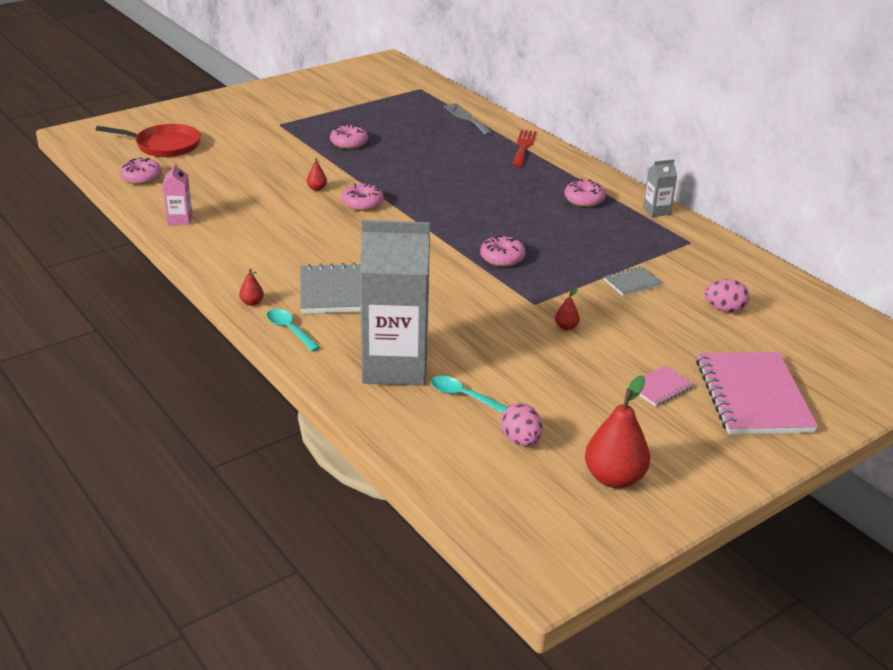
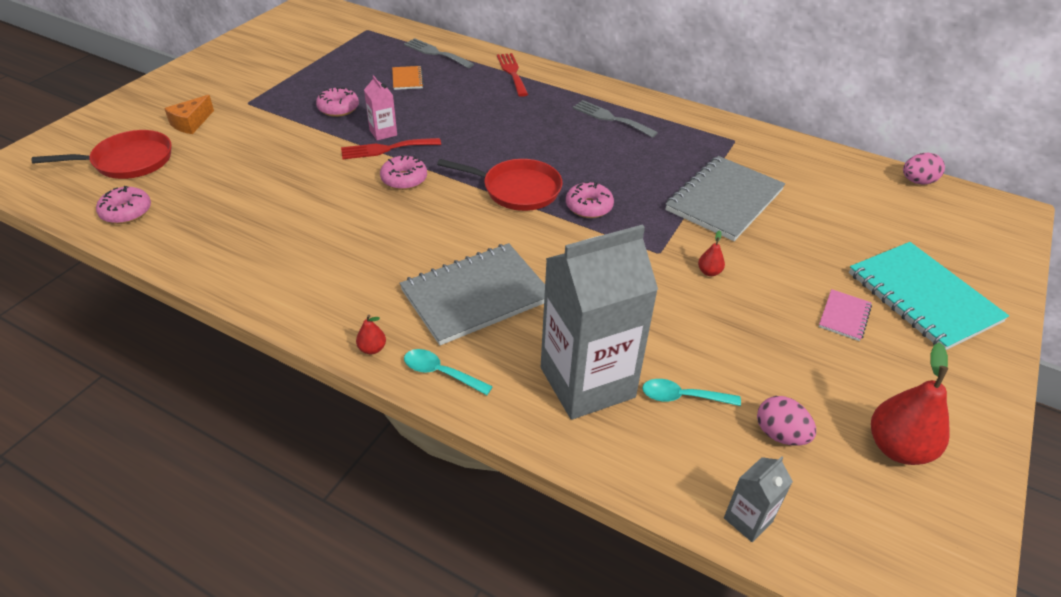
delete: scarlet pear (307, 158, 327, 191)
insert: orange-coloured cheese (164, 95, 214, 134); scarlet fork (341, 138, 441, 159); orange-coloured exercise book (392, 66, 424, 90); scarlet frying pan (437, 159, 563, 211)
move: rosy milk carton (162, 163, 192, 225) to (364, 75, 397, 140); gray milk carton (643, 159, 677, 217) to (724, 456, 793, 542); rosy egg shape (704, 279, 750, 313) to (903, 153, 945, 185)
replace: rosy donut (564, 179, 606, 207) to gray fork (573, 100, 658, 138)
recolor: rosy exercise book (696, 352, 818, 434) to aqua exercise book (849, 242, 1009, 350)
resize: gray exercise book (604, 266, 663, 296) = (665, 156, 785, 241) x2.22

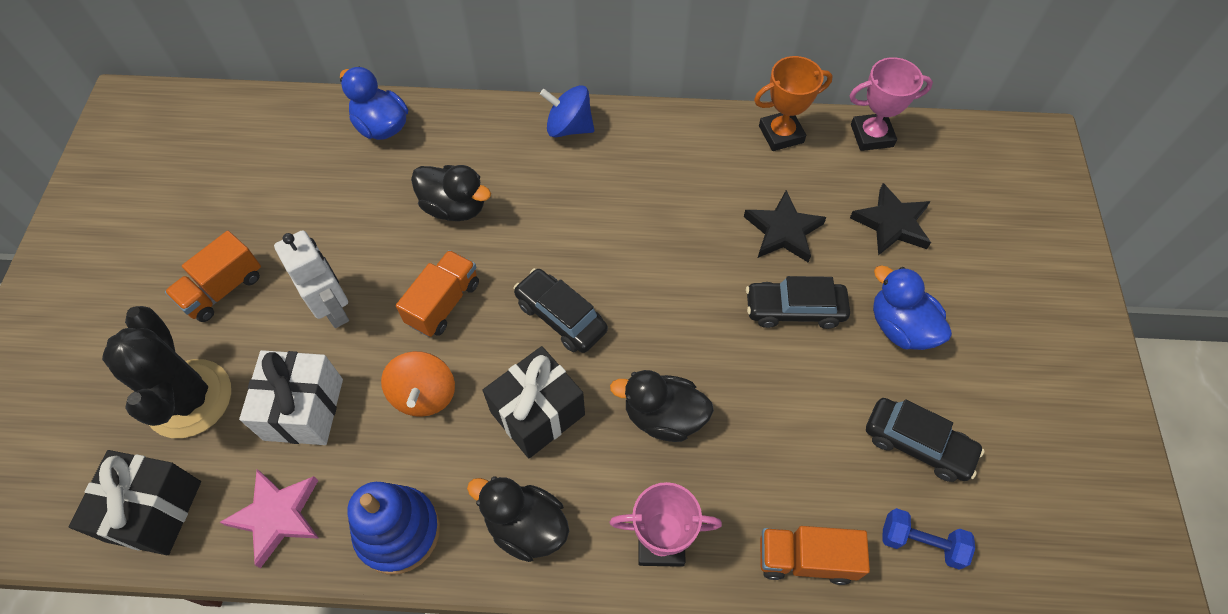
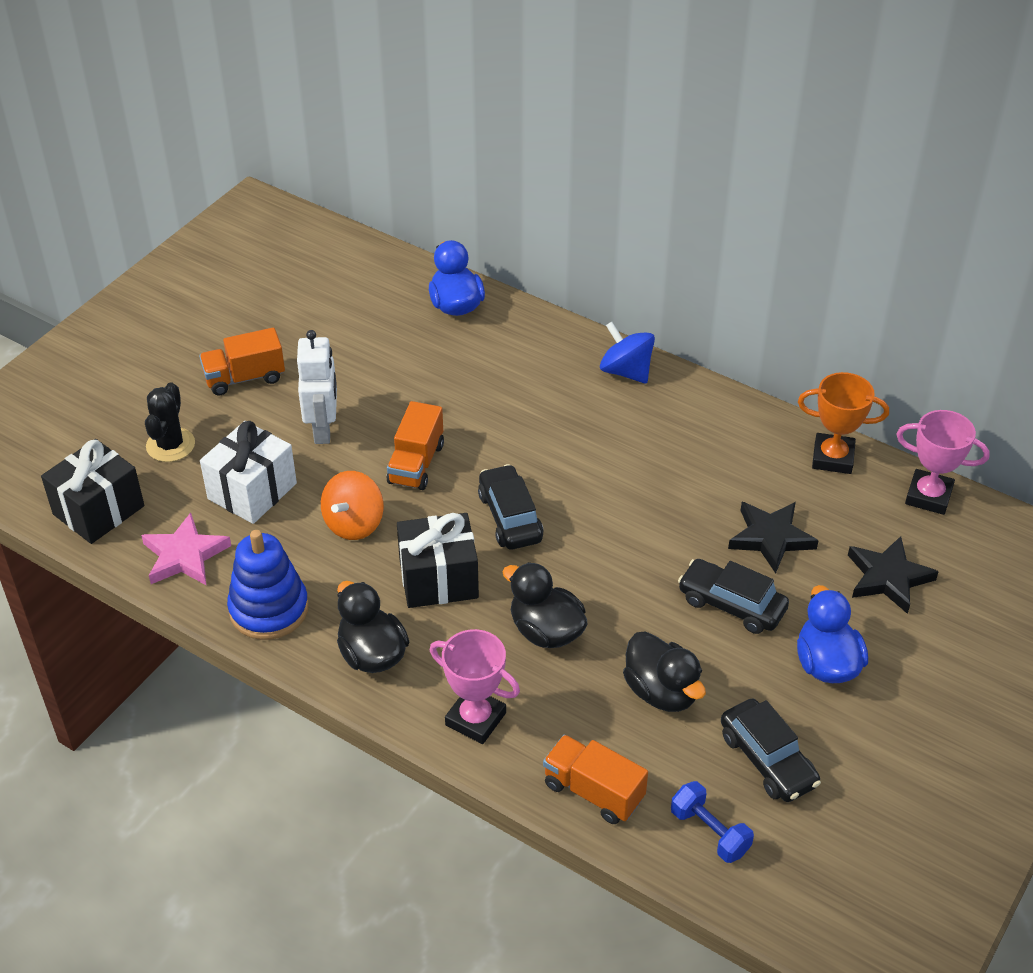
move: black duck (411, 165, 491, 221) to (623, 631, 706, 712)
rotate: orange-coloured lorry (396, 250, 479, 337) = (387, 401, 444, 490) 135 degrees clockwise
resize: black prickly plant (102, 306, 231, 438) = (145, 382, 195, 462) x0.62

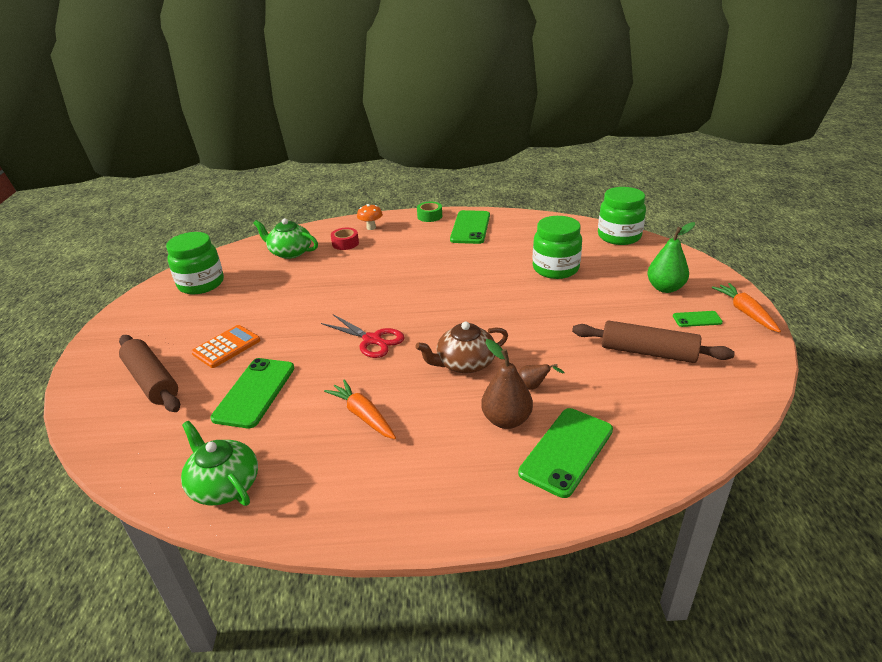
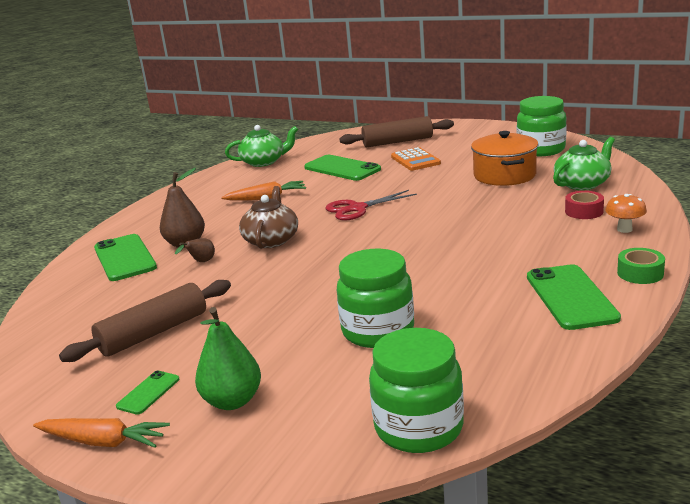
insert: orange-coloured pot (471, 131, 538, 186)
rotate: emerald smartphone (450, 210, 490, 244) = (527, 264, 621, 330) 45 degrees clockwise

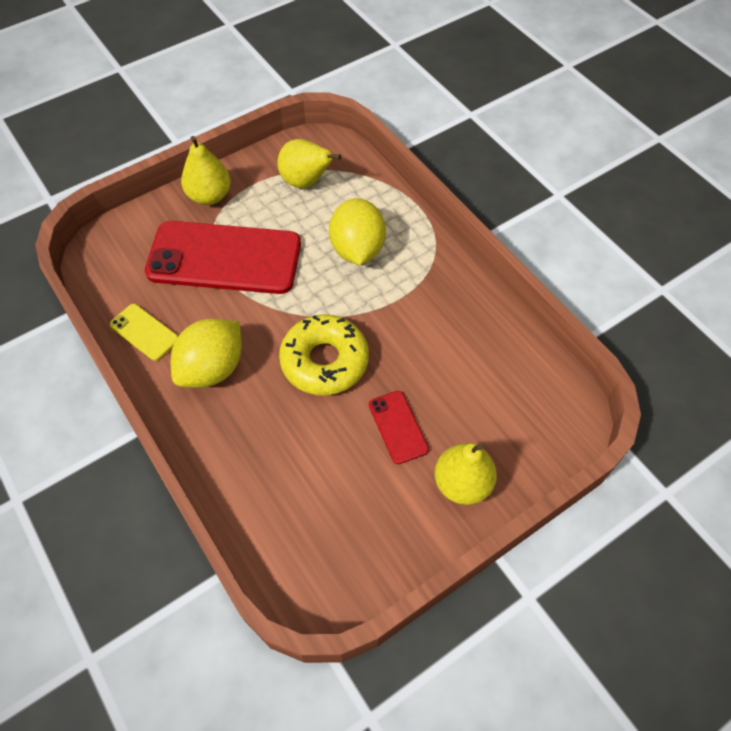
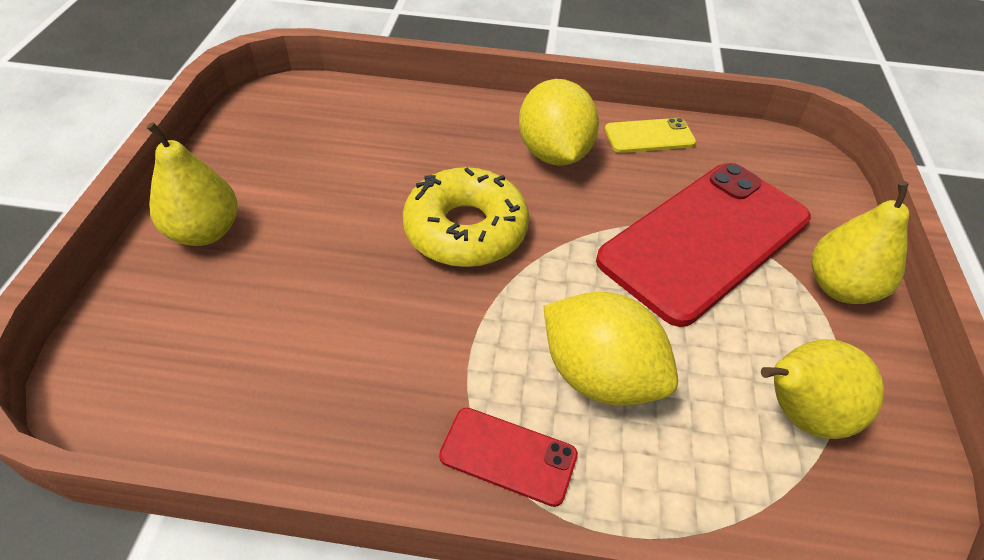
move: scarlet smartphone (369, 391, 429, 464) to (439, 408, 578, 507)

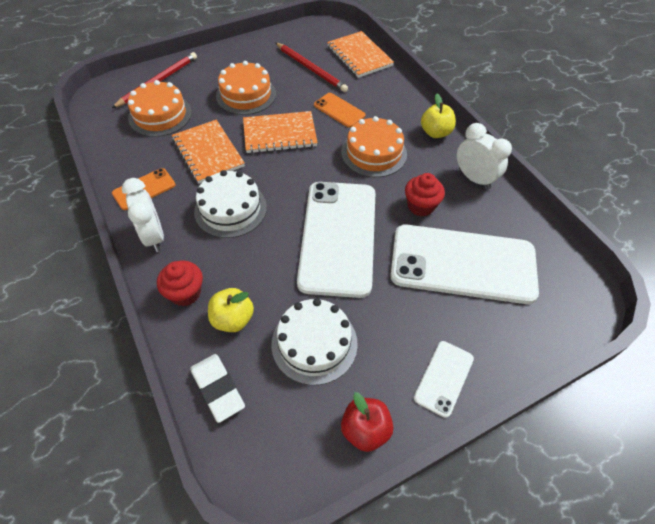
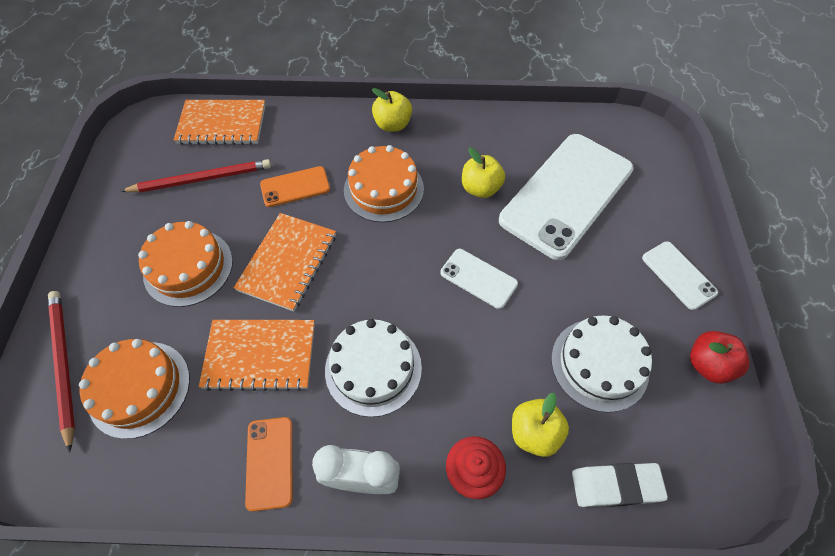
delete: snow-white alarm clock (457, 123, 512, 189)
replace: scarlet fairy cake (405, 173, 445, 216) to golden apple fruit (462, 148, 505, 198)
resize: snow-white smartphone (297, 182, 375, 298) = (440, 249, 518, 309) x0.45

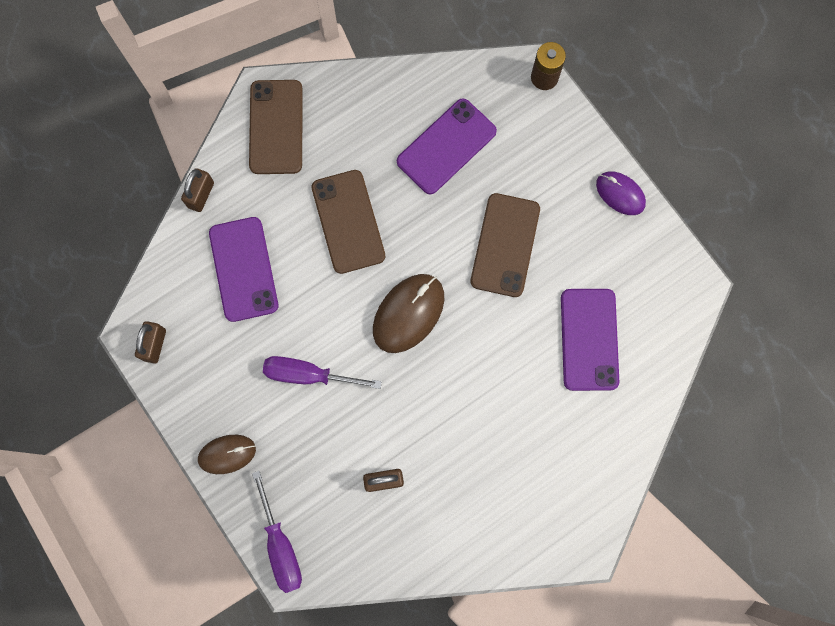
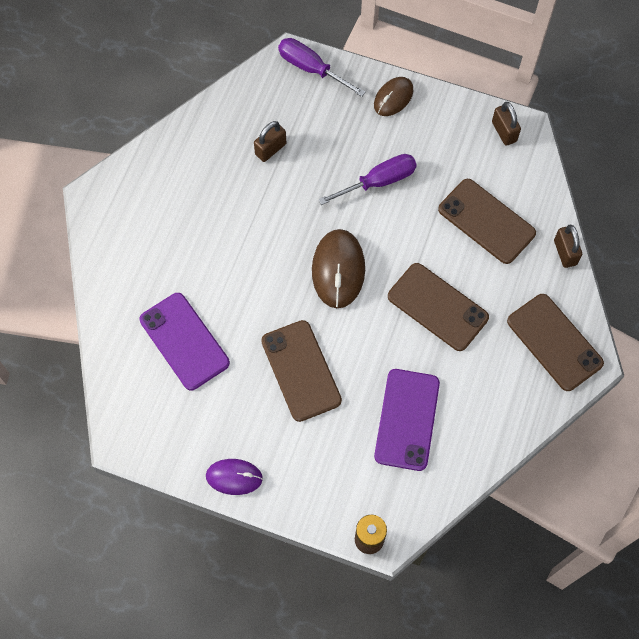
recolor: violet smartphone (209, 217, 278, 322) to brown smartphone (438, 179, 536, 264)

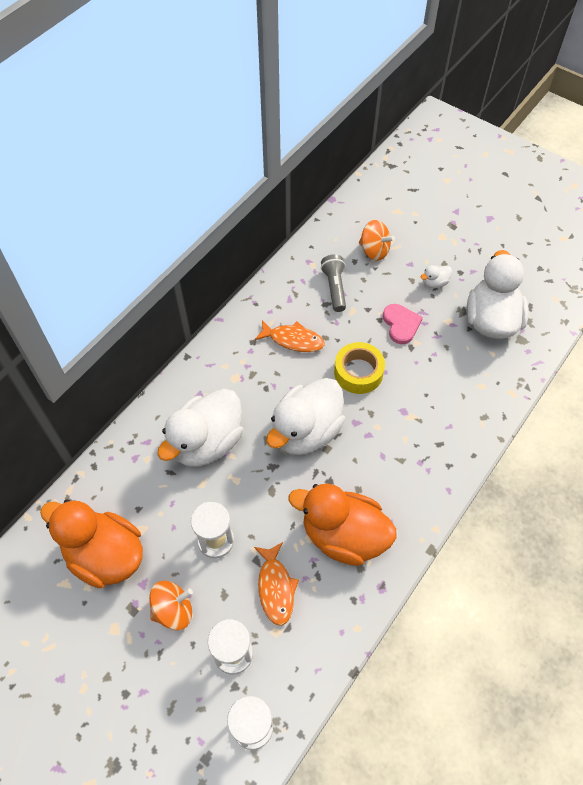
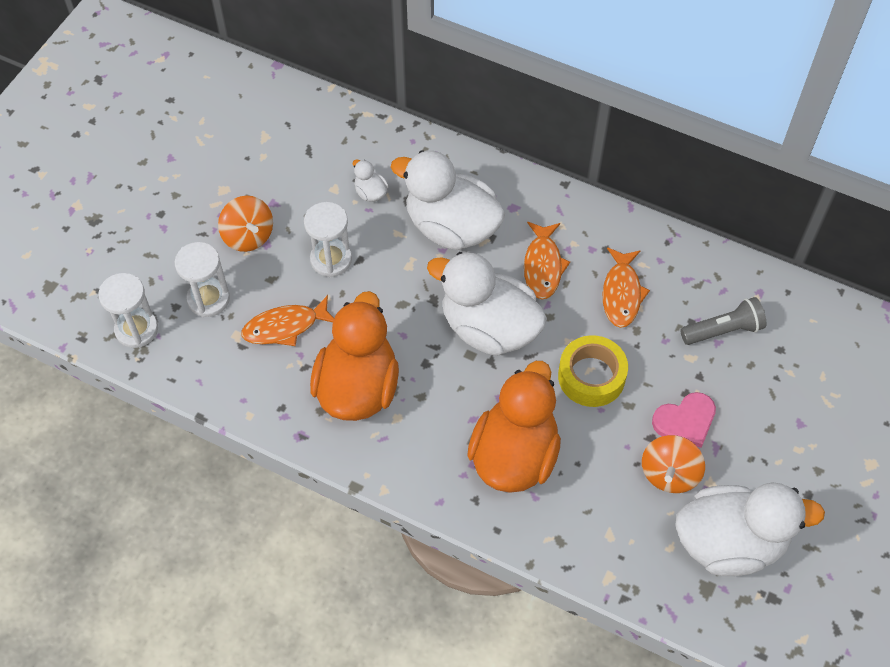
insert: orange-coloured fish (524, 222, 570, 299)
move: snow-white duck (421, 265, 452, 288) to (353, 160, 389, 202); orange-coloured duck (40, 500, 143, 588) to (467, 361, 561, 493); orange-coloured toy top (359, 220, 395, 261) to (642, 435, 705, 493)

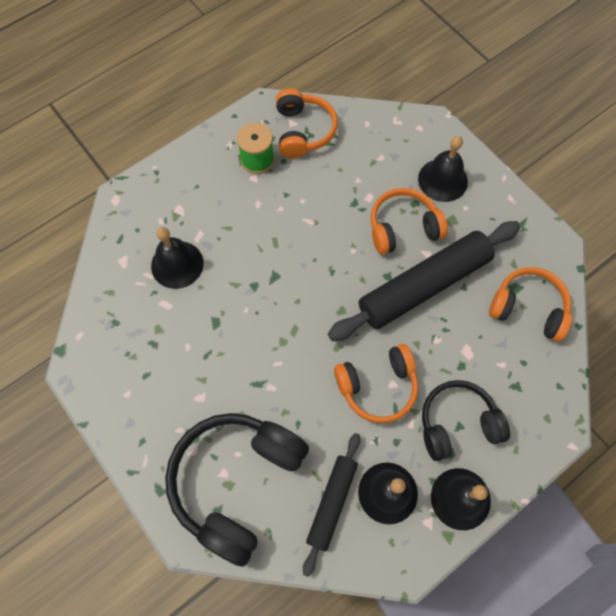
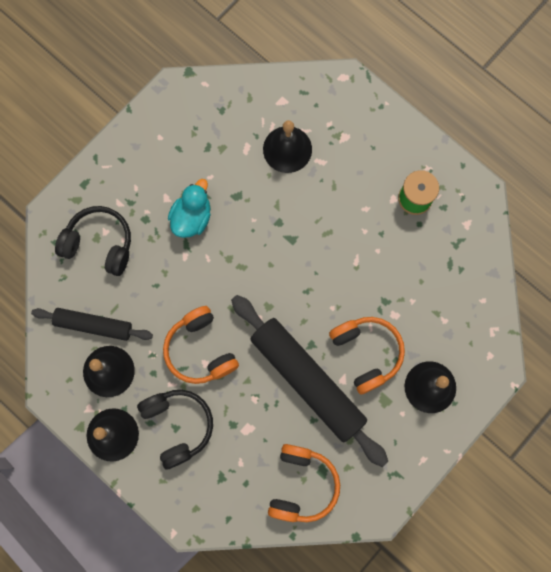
delete: orange-coloured headphones (276, 88, 338, 158)
insert: aqua duck (168, 179, 211, 238)
resize: black headphones (165, 413, 309, 567) = (55, 206, 131, 276) x0.63

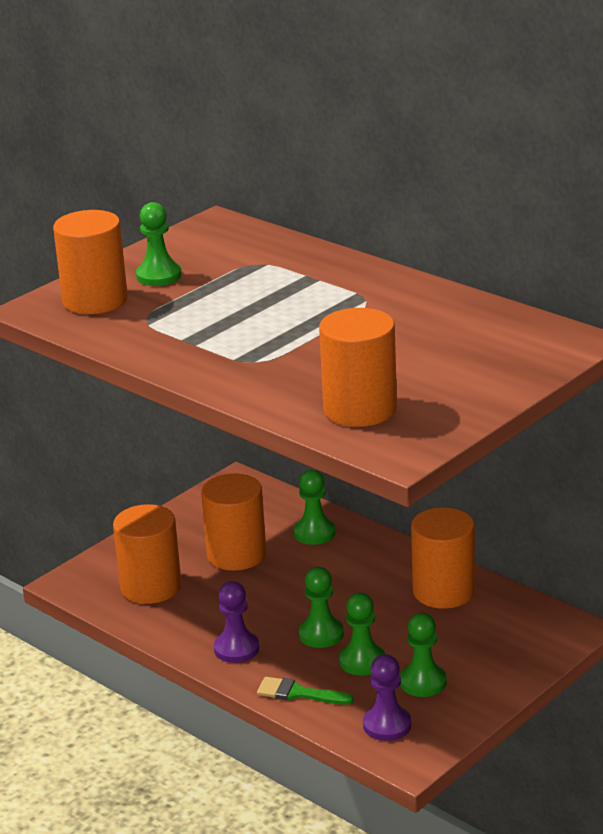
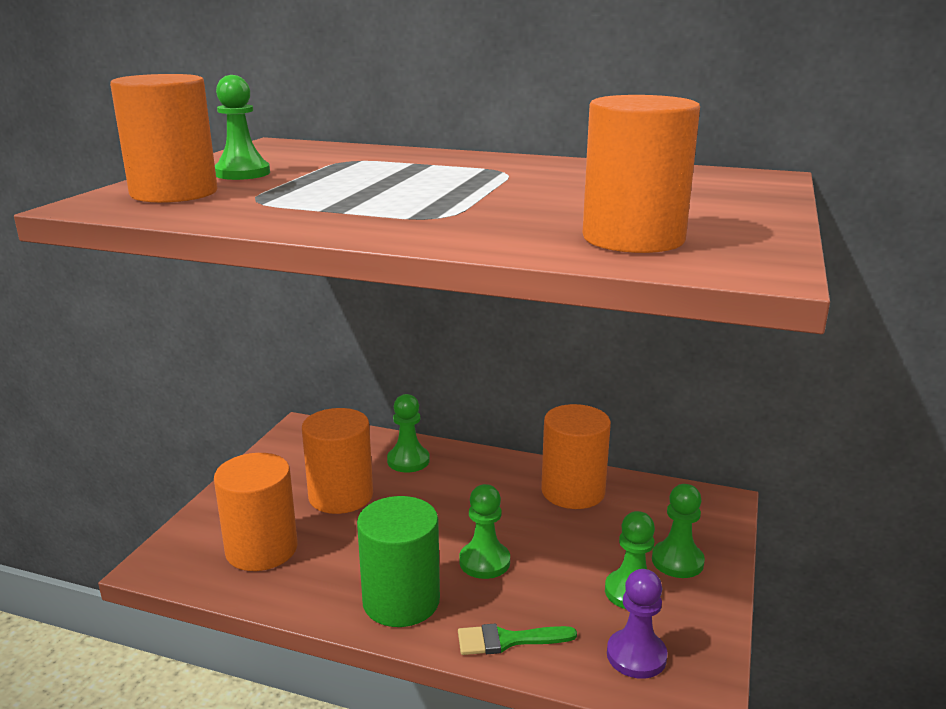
move: emerald chess pawn (339, 593, 385, 675) to (652, 484, 705, 578)
replace: violet chess pawn (214, 581, 259, 663) to emerald solid cylinder (357, 496, 440, 627)

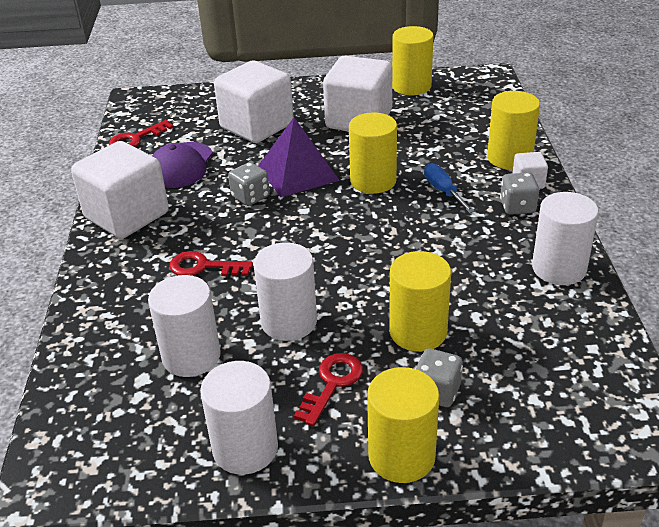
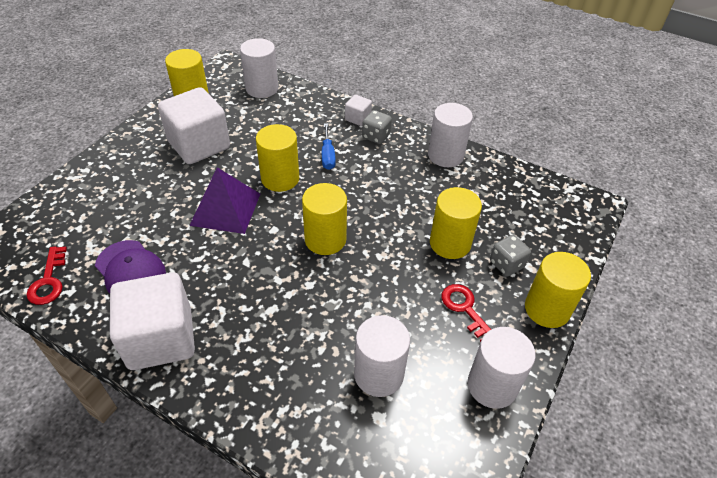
delete: scarlet key (170, 251, 253, 276); snow-white solid cube (214, 61, 294, 143); gray dice (228, 162, 270, 206)
move: snow-white solid cylinder (253, 242, 317, 341) to (240, 38, 278, 98); golden solid cylinder (487, 91, 540, 170) to (302, 183, 347, 255)
rotate: blue flat screwdriver (424, 163, 475, 213) = (322, 123, 336, 170) 105 degrees counterclockwise

